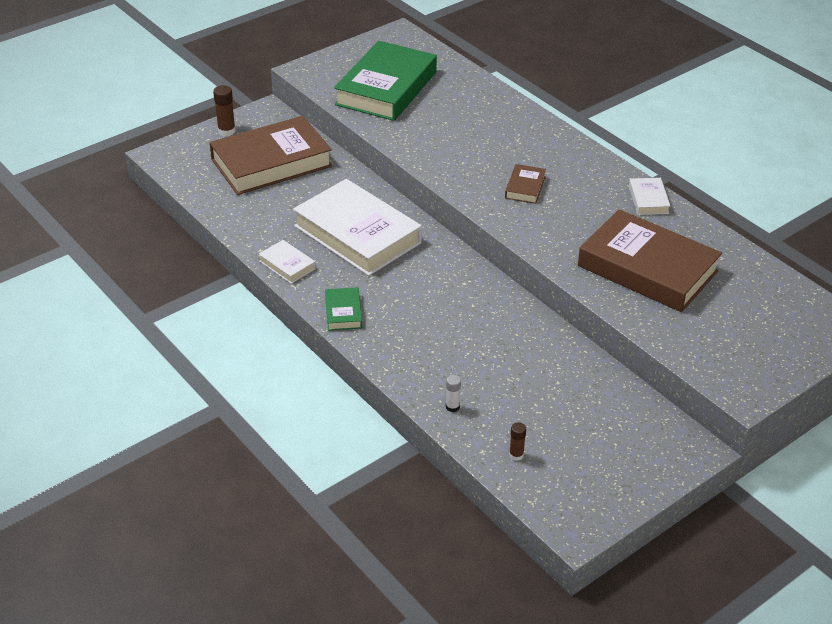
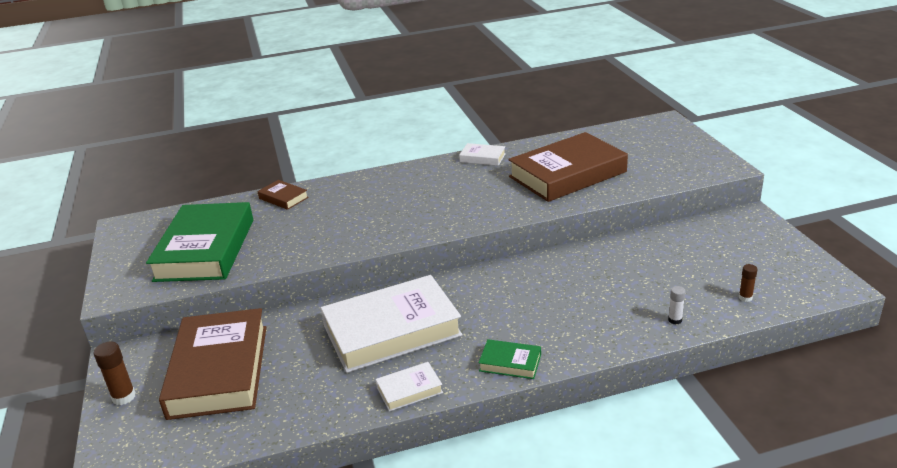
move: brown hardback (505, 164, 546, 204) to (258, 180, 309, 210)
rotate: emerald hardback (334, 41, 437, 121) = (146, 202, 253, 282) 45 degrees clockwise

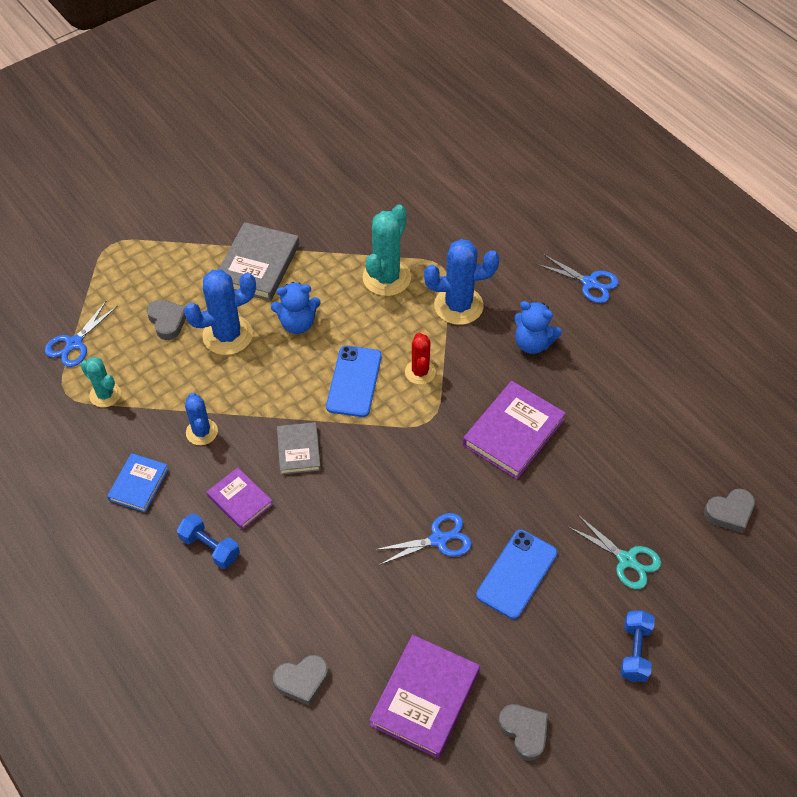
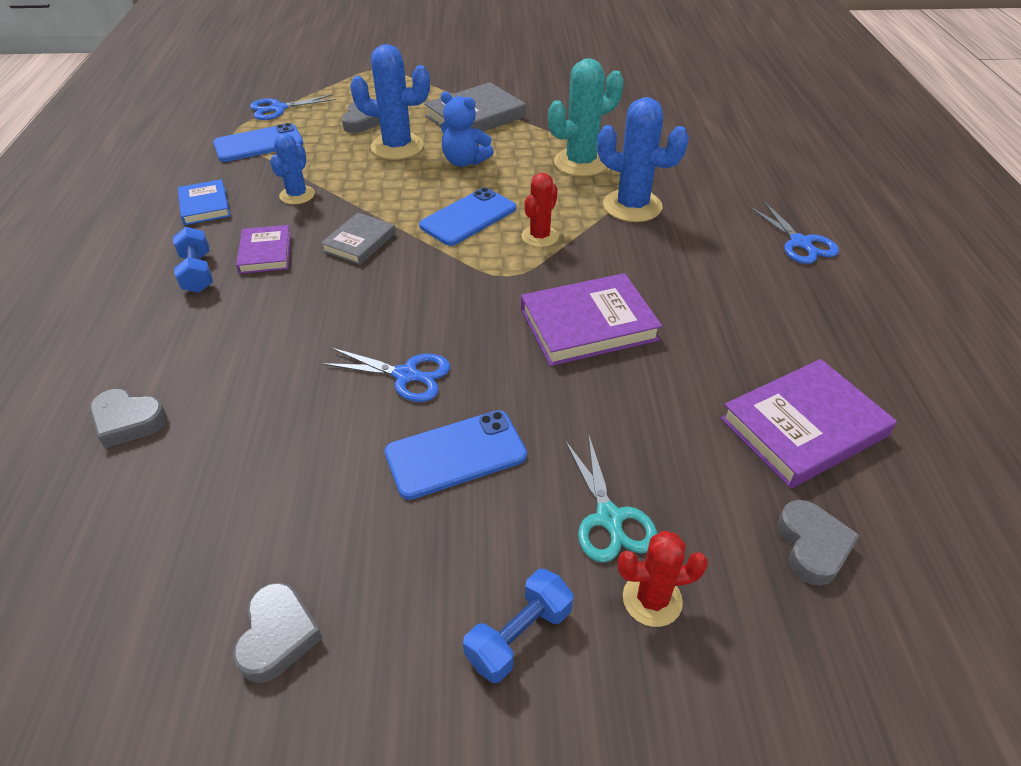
delete: blue teddy (514, 301, 562, 354)
insert: scarlet prickly plant (617, 531, 708, 627)
move: violet hardback (369, 635, 480, 758) to (720, 359, 897, 488)
replace: aqua prickly plant (80, 357, 121, 408) to blue smartphone (213, 123, 303, 162)
rotate: blue hardback (107, 453, 169, 512) = (178, 179, 230, 225) 75 degrees counterclockwise; gray heart (704, 489, 755, 533) = (778, 500, 860, 586) 105 degrees counterclockwise

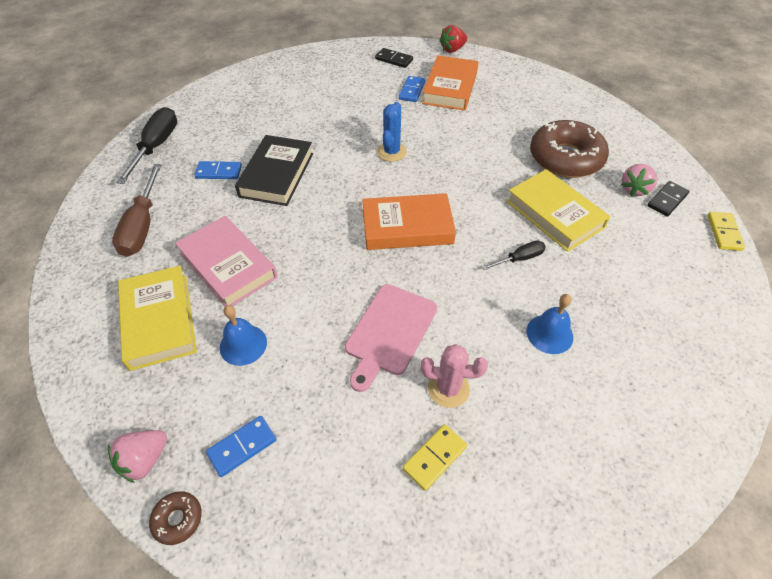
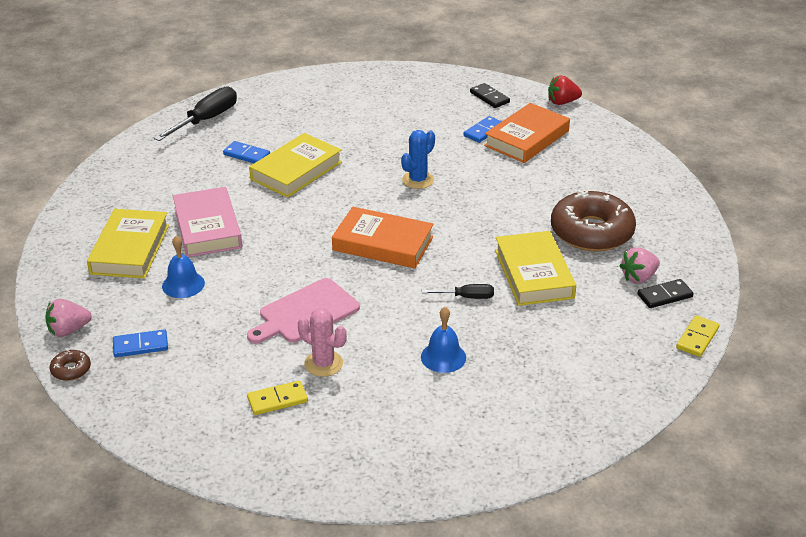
delete: brown flat screwdriver (112, 164, 161, 257)
recolor: black hardback (235, 135, 313, 206) to golden hardback (249, 133, 342, 198)

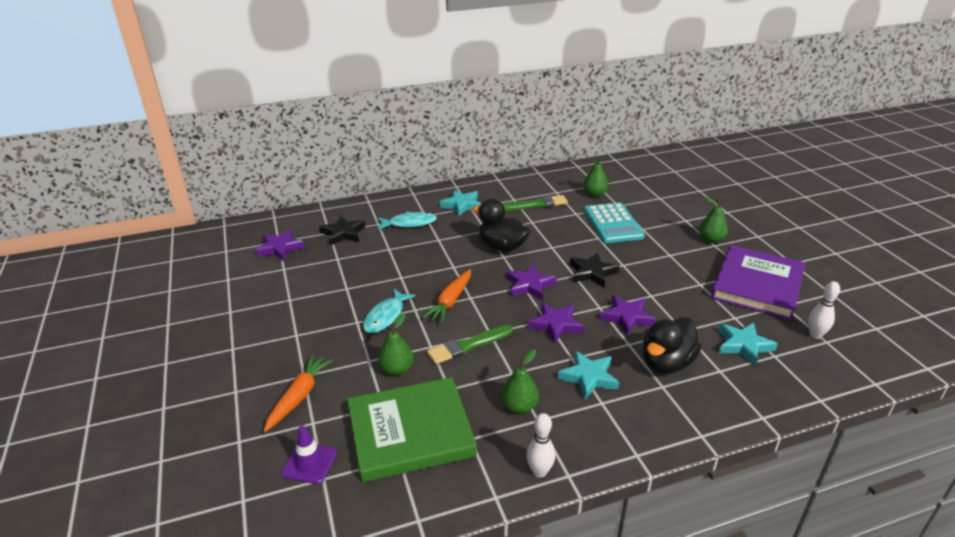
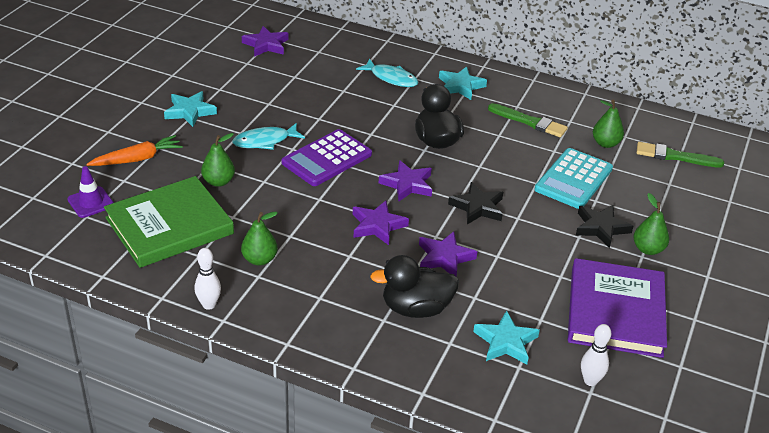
move: aqua star (558, 350, 620, 400) to (164, 91, 217, 127); black star (319, 216, 365, 246) to (576, 205, 633, 248); emerald paintbrush (427, 325, 513, 364) to (637, 142, 724, 168)
replace: orange-coloured root vegetable (422, 269, 471, 323) to violet calculator (281, 129, 372, 186)
rotate: emerald hardback (347, 377, 477, 483) = (104, 176, 234, 268) 60 degrees counterclockwise; violet hardback (711, 245, 805, 320) = (568, 258, 667, 358) 60 degrees counterclockwise

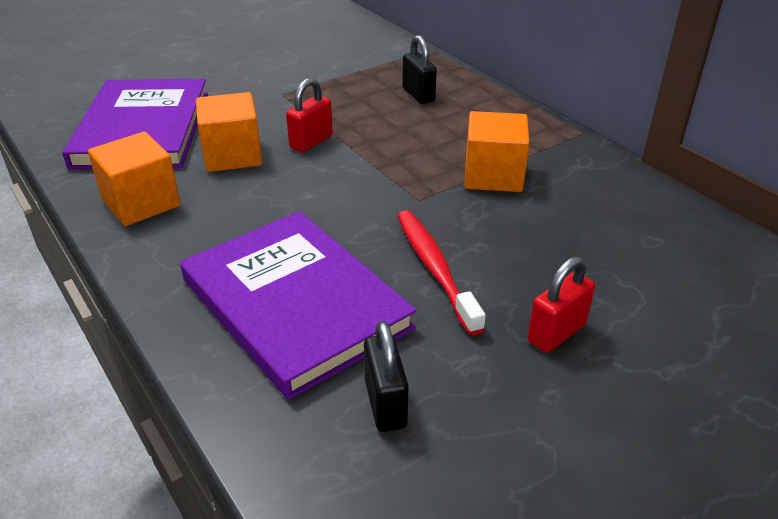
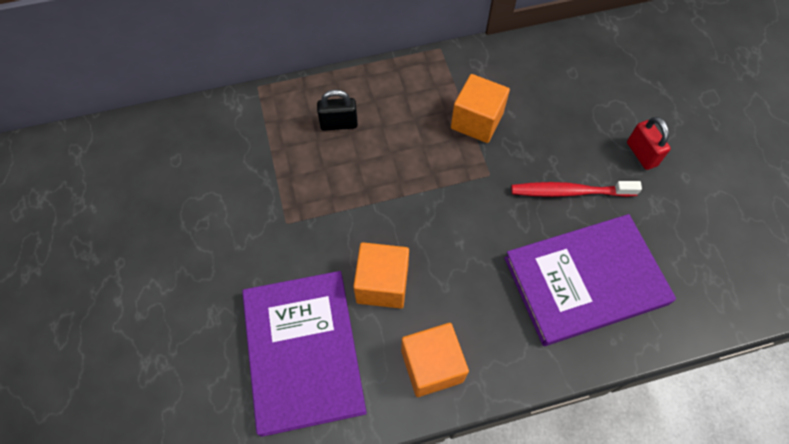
delete: scarlet padlock (286, 78, 333, 153); black padlock (364, 321, 409, 432)
rotate: violet hardback (62, 79, 208, 169) = (242, 271, 367, 437) 60 degrees clockwise

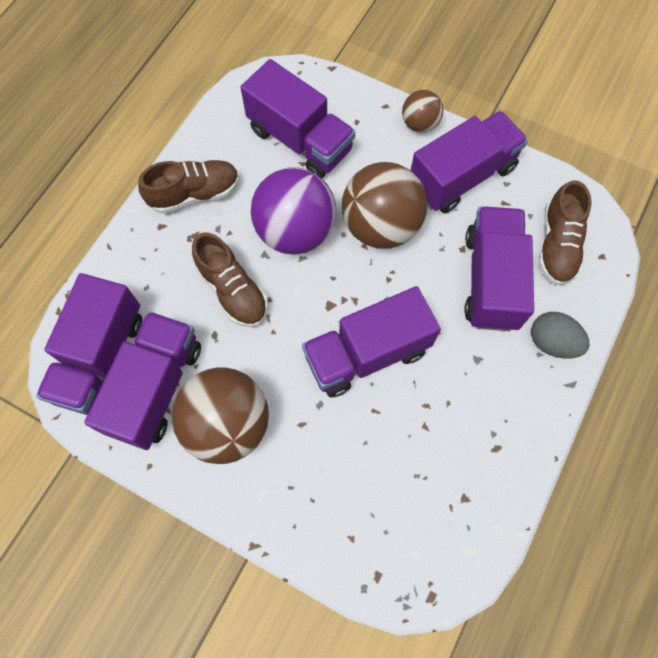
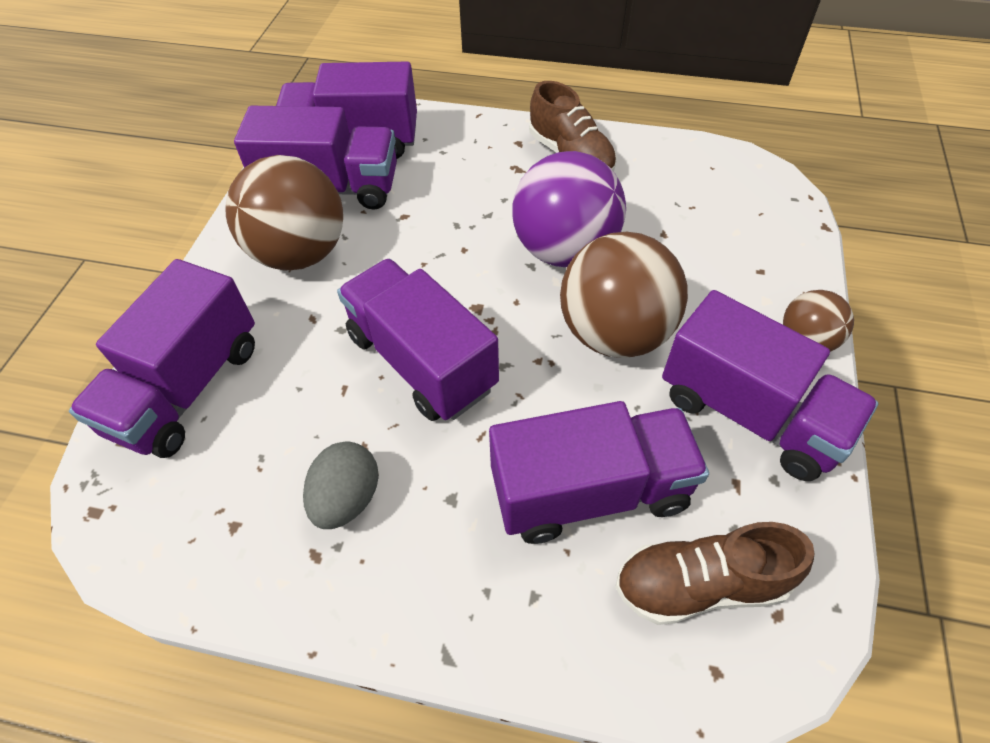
delete: brown shoe (192, 233, 268, 327)
move: violet lorry (241, 59, 355, 178) to (69, 259, 255, 458); gray egg shape (531, 312, 590, 359) to (303, 442, 379, 529)

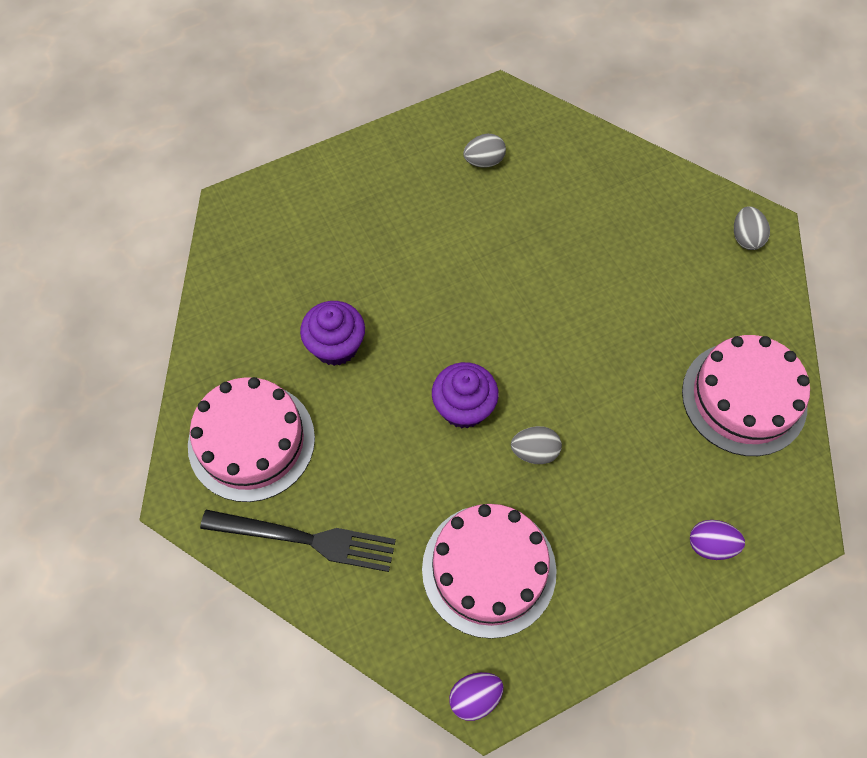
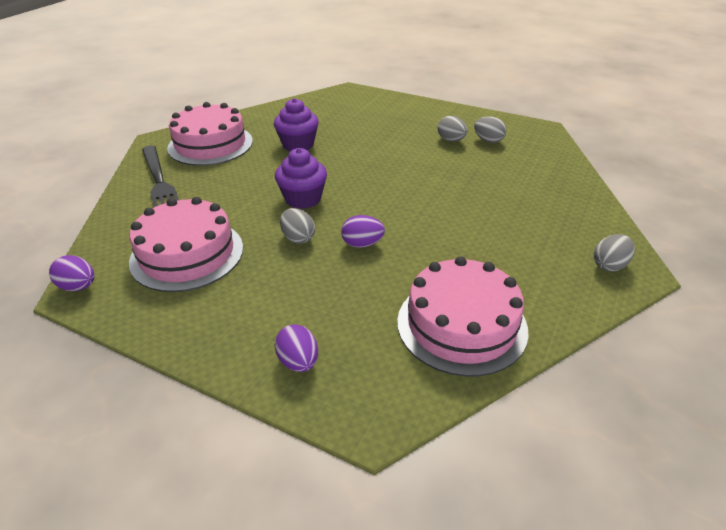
insert: violet egg shape (341, 215, 385, 248); gray egg shape (438, 116, 467, 142)

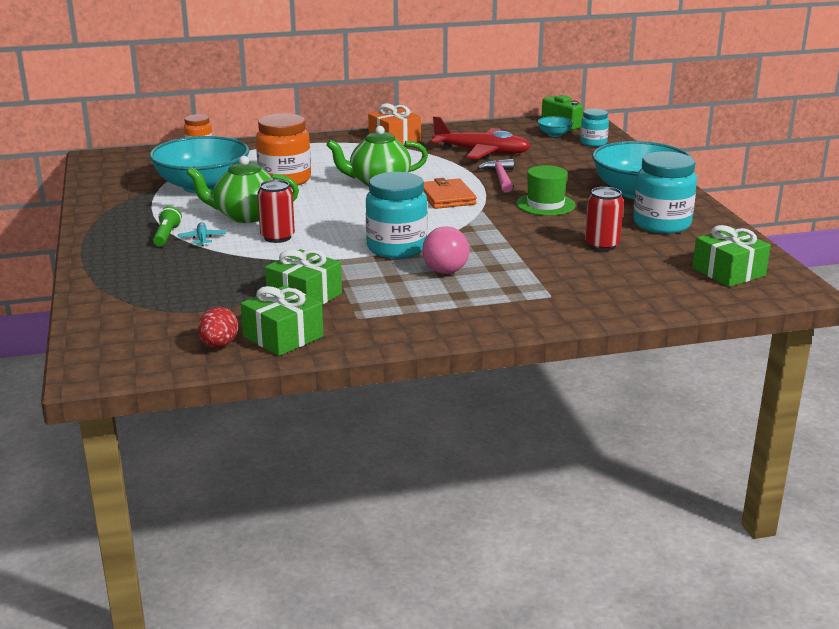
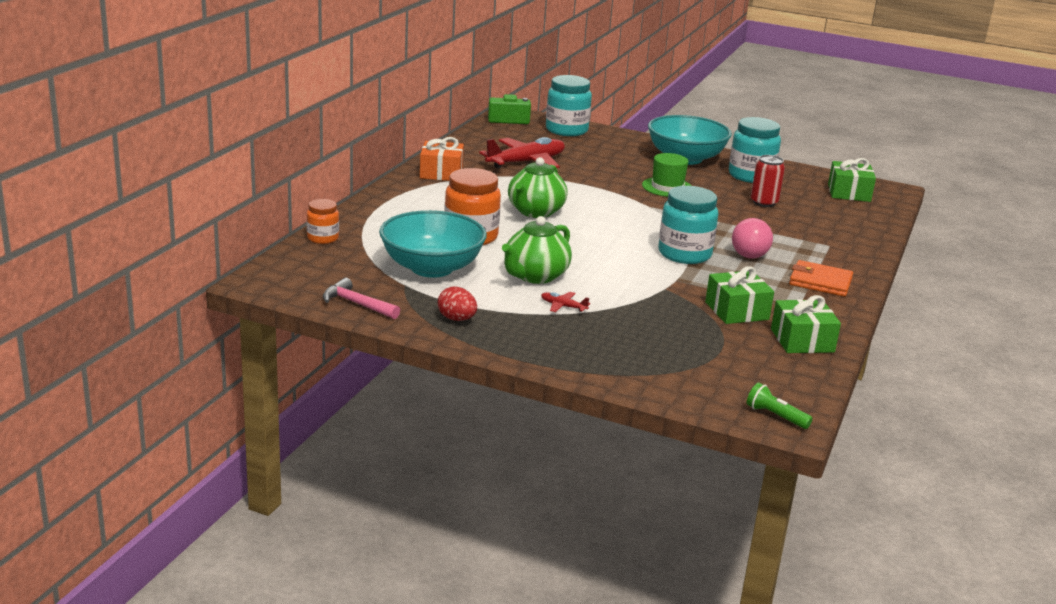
delete: scarlet tin (257, 180, 295, 243); aqua deep dish (537, 116, 573, 137)
move: rosy claw hammer (477, 159, 514, 192) to (323, 278, 400, 319); scarlet egg shape (198, 307, 238, 348) to (438, 287, 477, 321); emerald pocket torch (153, 206, 182, 246) to (747, 383, 813, 429); orange-coloured billfold (424, 178, 477, 209) to (789, 260, 853, 297)
recolor: aqua toy plane (178, 222, 226, 246) to scarlet toy plane (541, 292, 590, 312)
resize: aqua preserve jar (580, 109, 609, 147) = (546, 75, 592, 136) x1.77

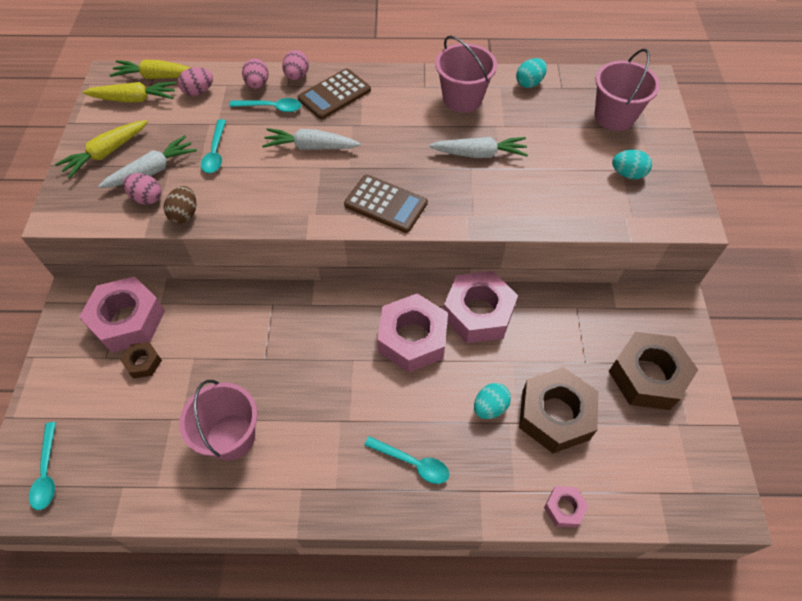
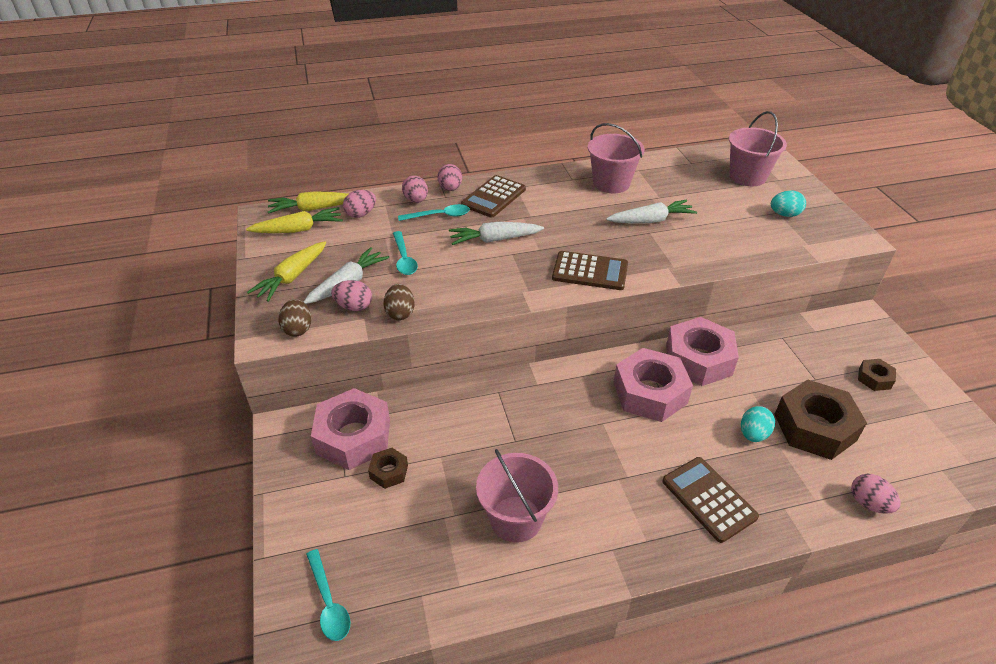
delete: aqua egg shape (516, 58, 547, 88)
insert: brown egg shape (278, 299, 311, 337)
replace: aqua tablespoon (364, 436, 449, 484) to brown calculator (662, 457, 759, 543); rosy hexagon nut (544, 486, 589, 527) to rosy egg shape (851, 474, 900, 514)
resize: brown hexagon nut (609, 332, 698, 410) = (858, 359, 896, 391) x0.47

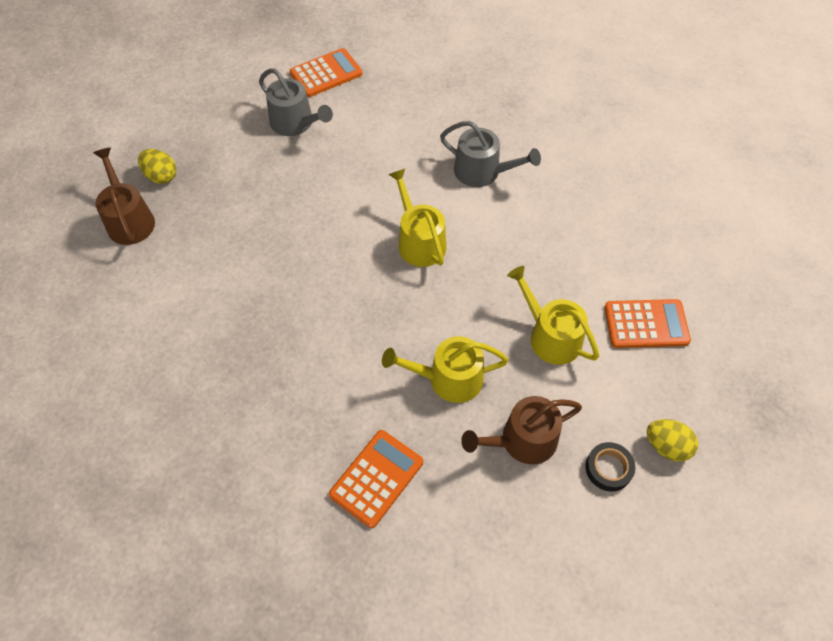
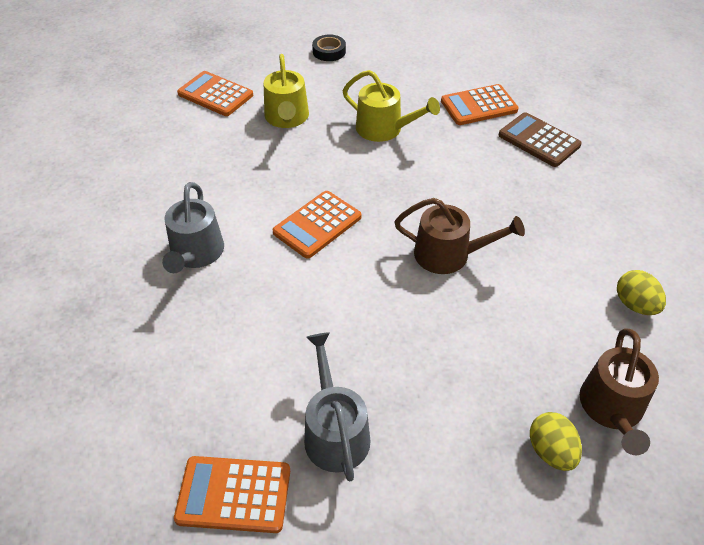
insert: brown calculator (499, 112, 582, 167)
move: brown sprinkling can (461, 396, 582, 464) to (394, 198, 525, 274); golden egg shape (647, 419, 698, 461) to (617, 270, 666, 315)
replace: golden sprinkling can (388, 169, 447, 267) to orange-coloured calculator (272, 191, 361, 259)
rotate: gray sprinkling can (440, 121, 541, 187) = (162, 182, 224, 273) 150 degrees counterclockwise

